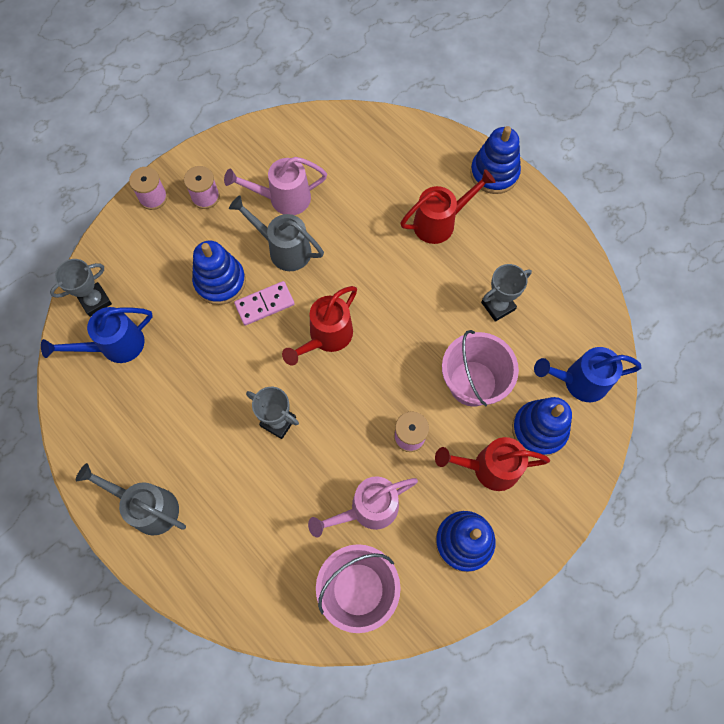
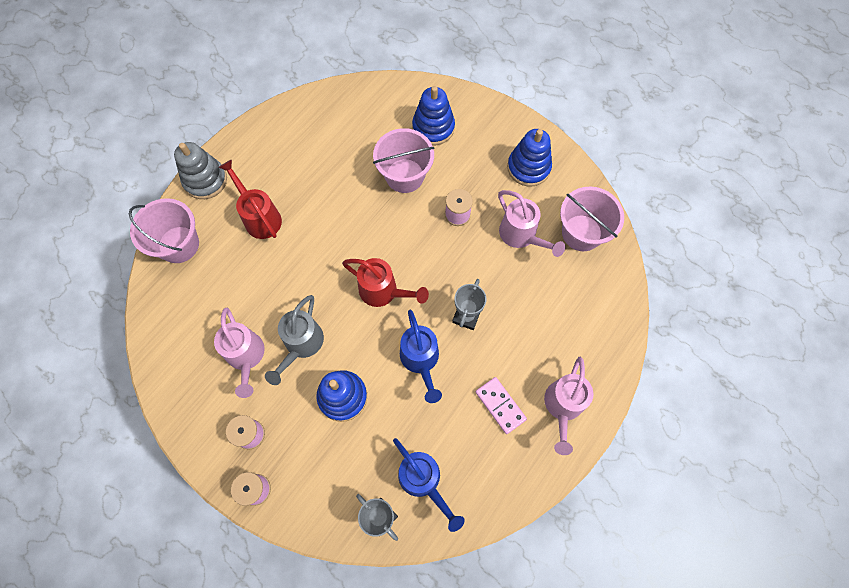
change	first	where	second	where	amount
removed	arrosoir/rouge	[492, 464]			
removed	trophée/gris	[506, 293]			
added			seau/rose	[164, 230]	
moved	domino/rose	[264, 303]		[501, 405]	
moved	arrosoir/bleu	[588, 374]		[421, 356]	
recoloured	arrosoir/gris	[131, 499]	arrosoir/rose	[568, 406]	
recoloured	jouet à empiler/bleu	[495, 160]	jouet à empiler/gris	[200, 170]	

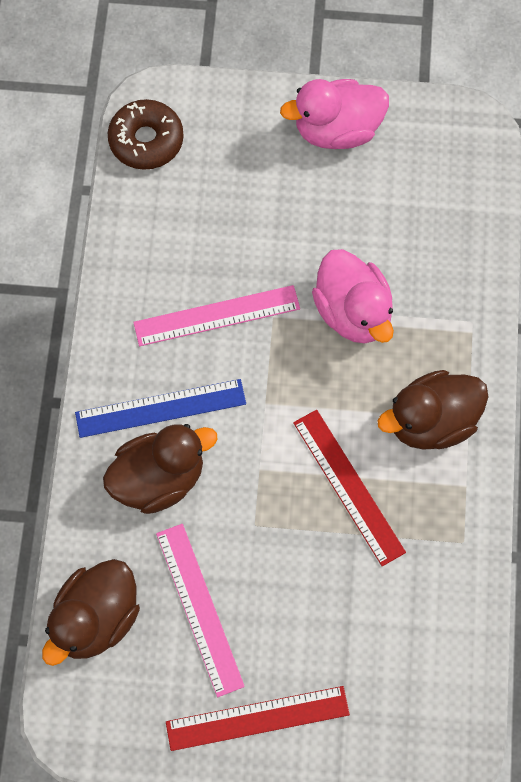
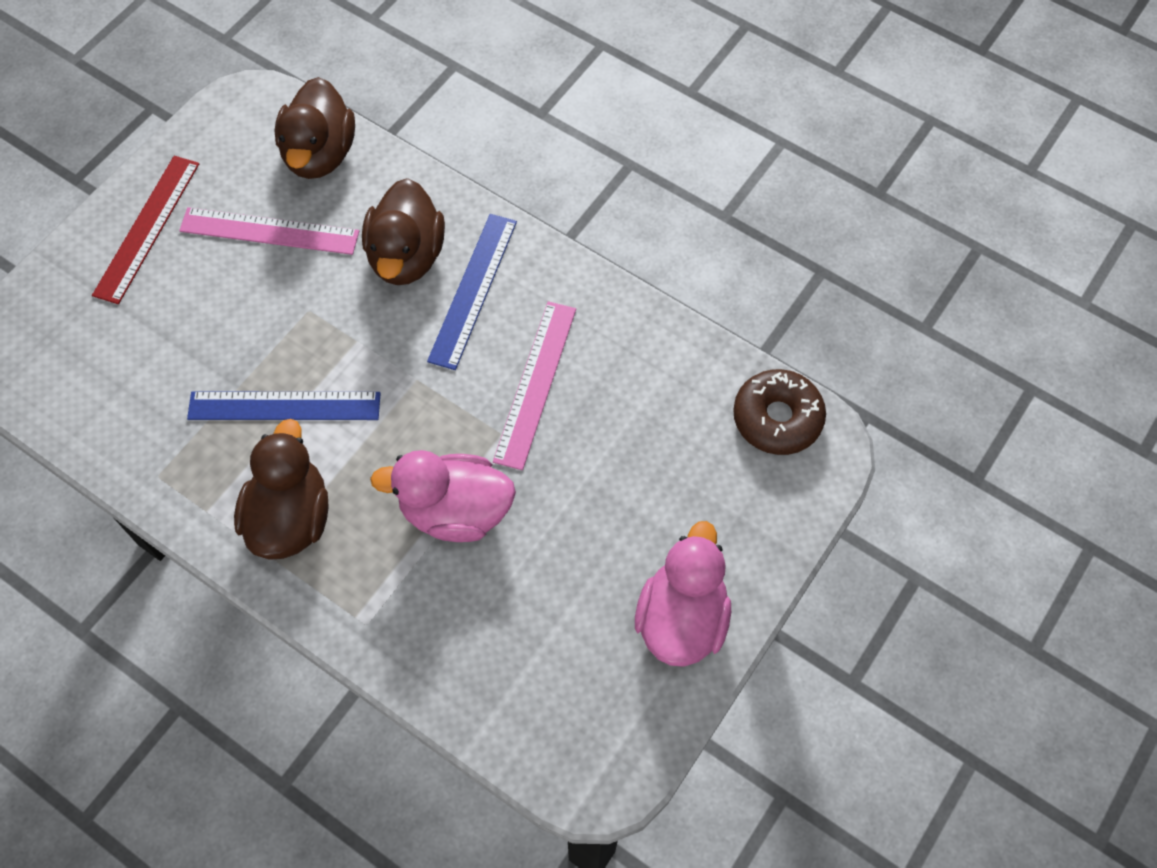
change	first	where	second	where	amount
recoloured	règle/rouge	[349, 488]	règle/bleu	[284, 406]	
turned	canard/marron	[91, 612]		[314, 128]	150 degrees counterclockwise

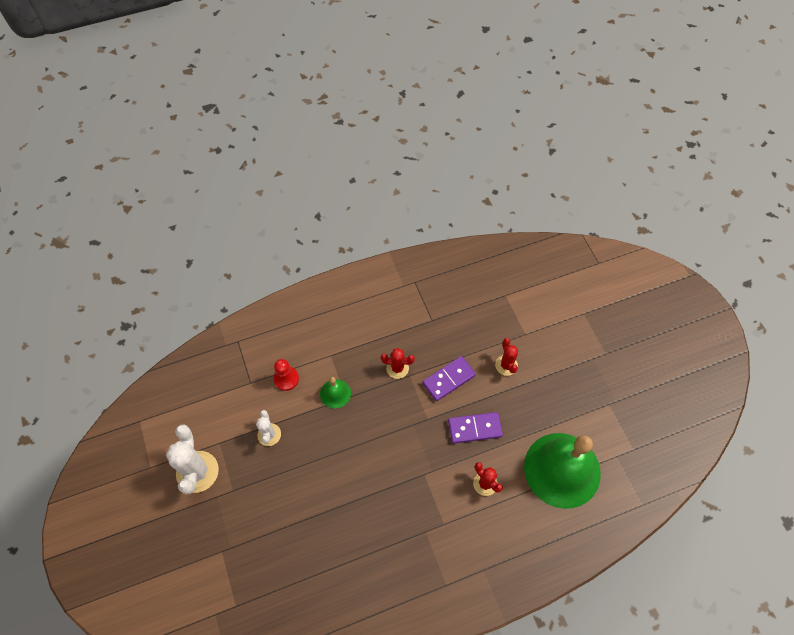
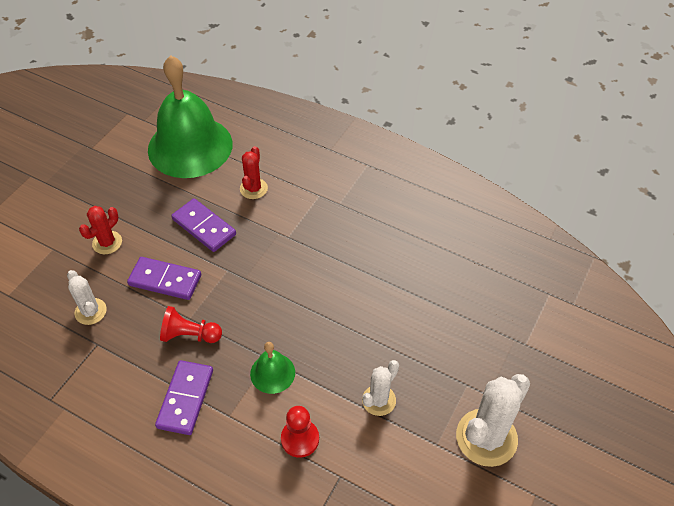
change	first	where	second	where	amount
added			cactus/blanc	[87, 297]	
added			domino/violet	[184, 397]	
replaced	cactus/rouge	[398, 363]	pion/rouge	[191, 324]	

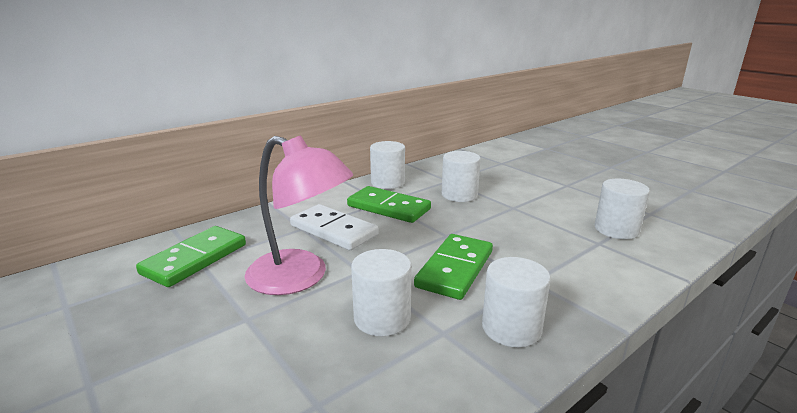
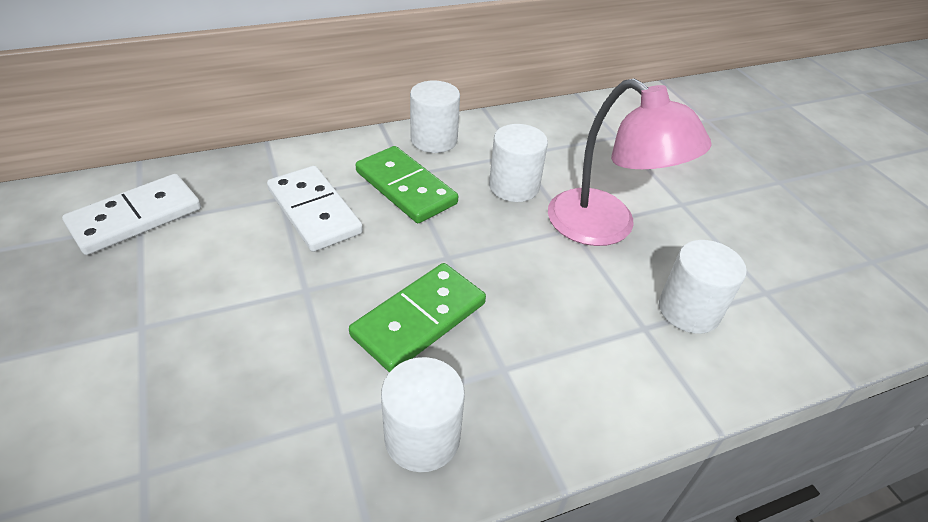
change	first	where	second	where	amount
removed	cylindre/blanc	[381, 292]			
moved	lampe/rose	[299, 215]		[630, 162]	
recoloured	domino/vert	[191, 256]	domino/blanc	[131, 214]	

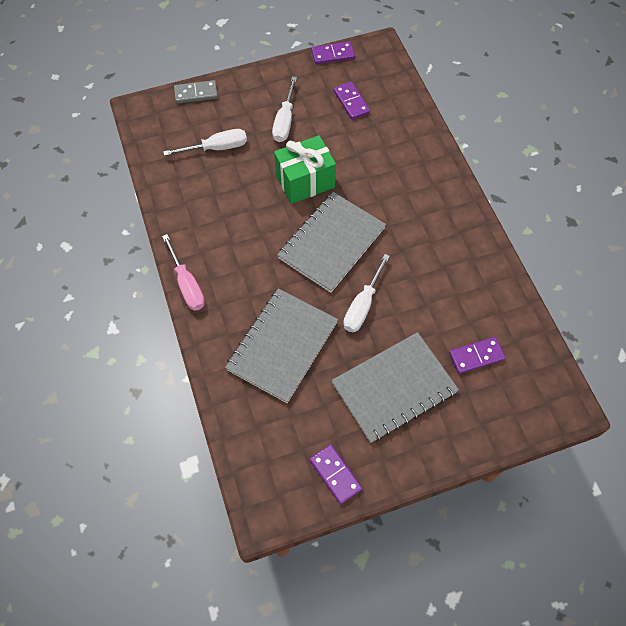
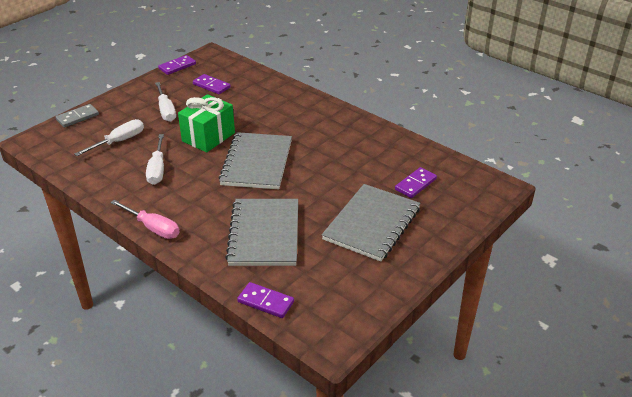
change	first	where	second	where	amount
moved	domino/violet	[336, 474]		[265, 300]	
moved	tournevis/blanc	[366, 293]		[155, 159]	

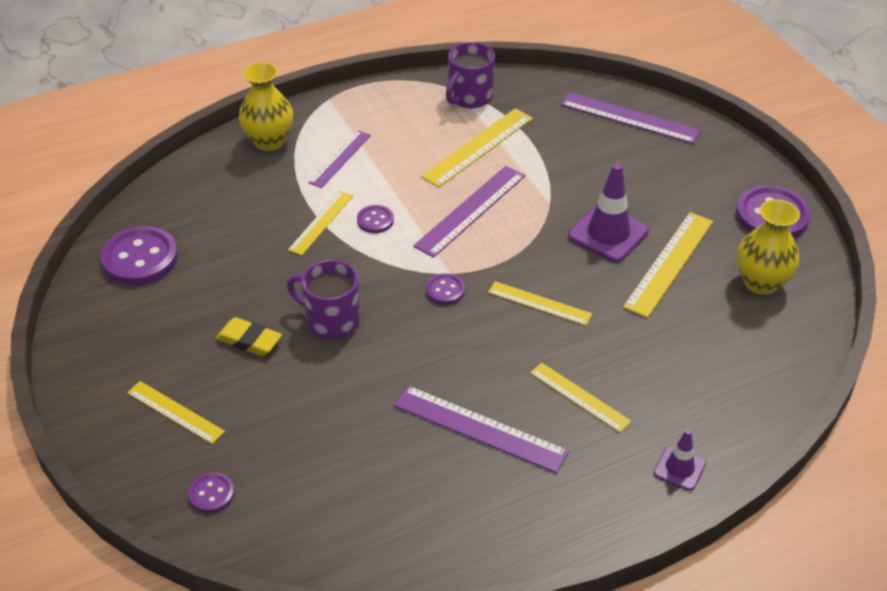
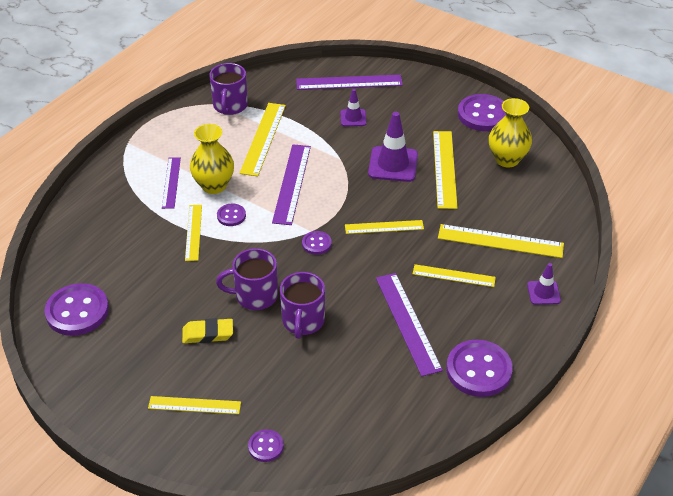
change	first	where	second	where	amount
added			tasse/violet	[302, 305]	
added			cône de chantier/violet	[353, 107]	
added			règle/jaune	[501, 241]	
added			bouton/violet	[479, 368]	
moved	vase/jaune	[266, 106]		[212, 159]	
turned	règle/violet	[481, 429]		[409, 325]	75 degrees clockwise

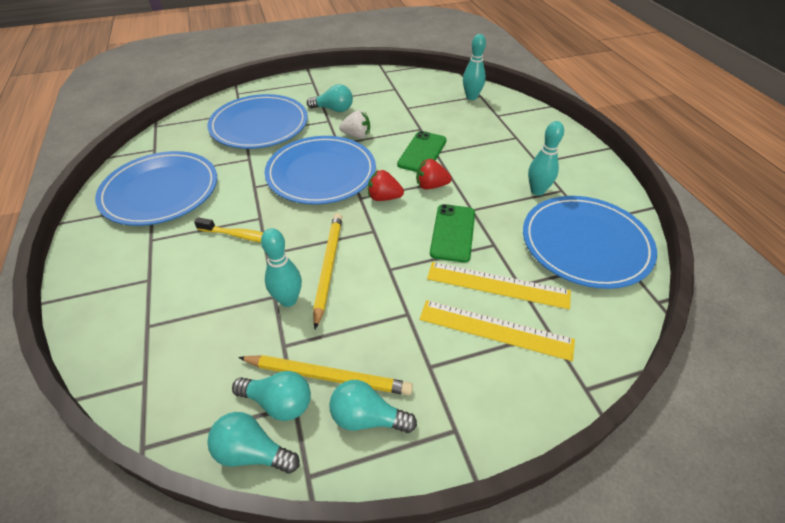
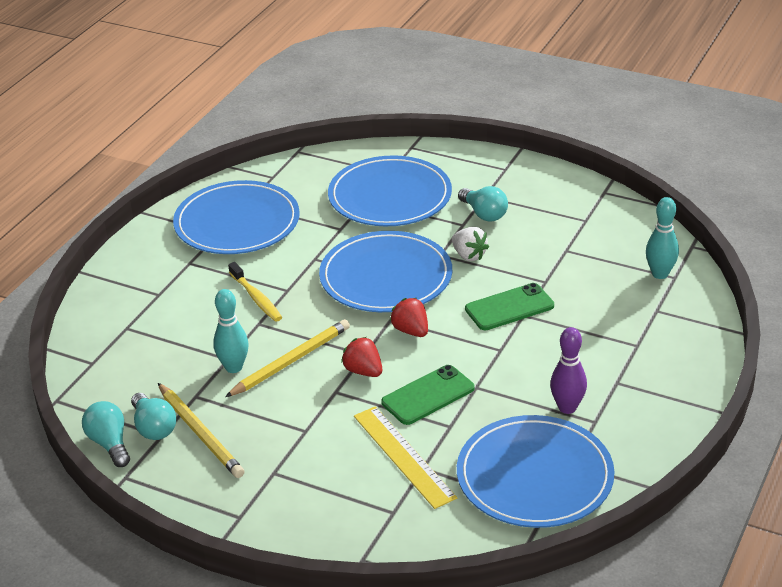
change	first	where	second	where	amount
removed	ampoule/turquoise	[373, 406]			
removed	règle/jaune	[497, 330]			
moved	fraise/rouge	[434, 174]		[361, 357]	
recoloured	quille/turquoise	[546, 158]	quille/violet	[568, 370]	

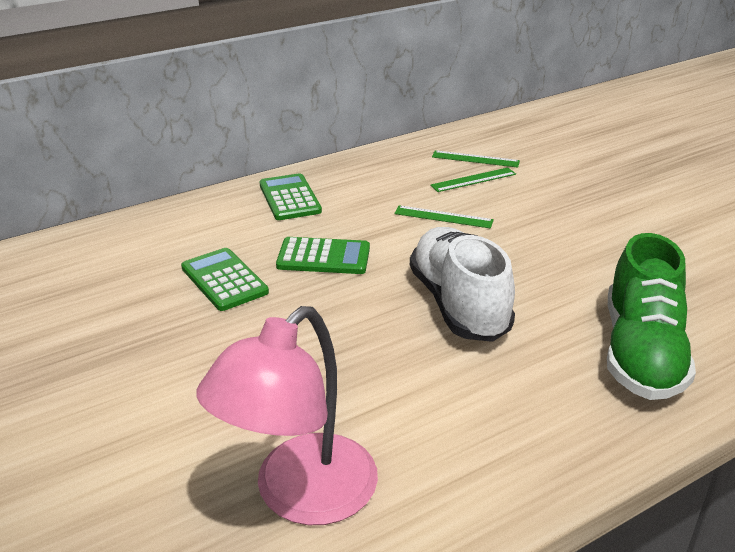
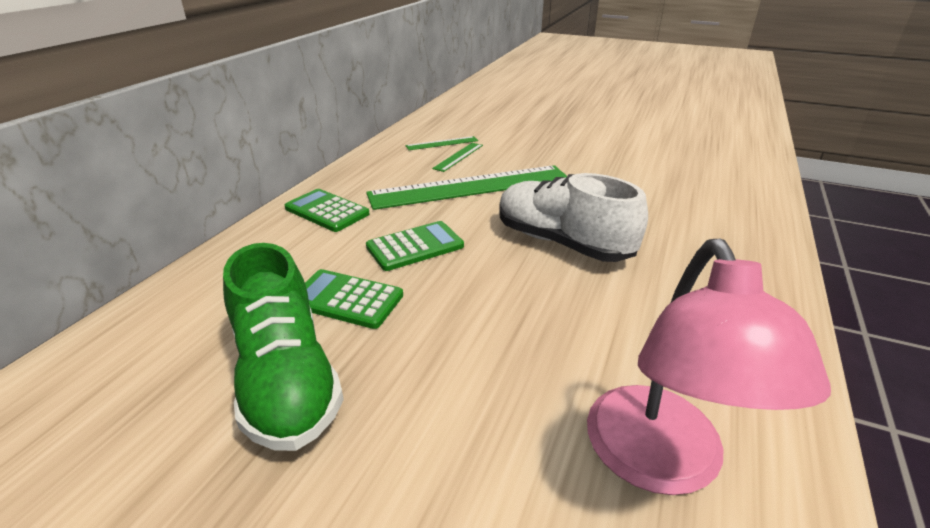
change	first	where	second	where	amount
moved	chaussure/vert	[651, 316]		[283, 347]	
resized	règle/vert	[444, 216]		[466, 187]	x2.37

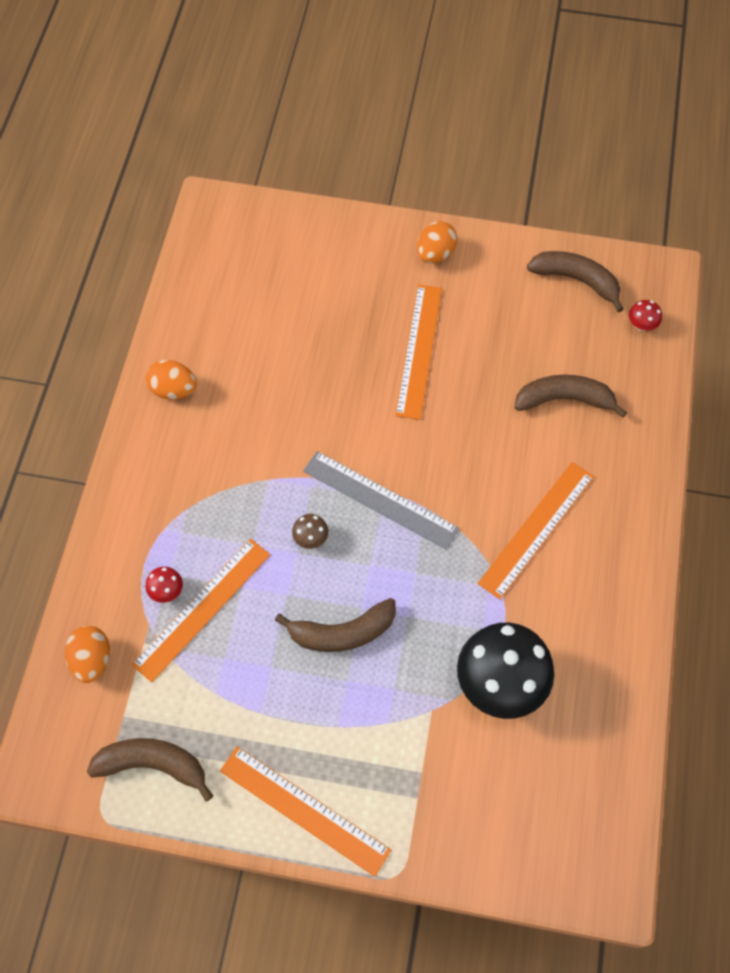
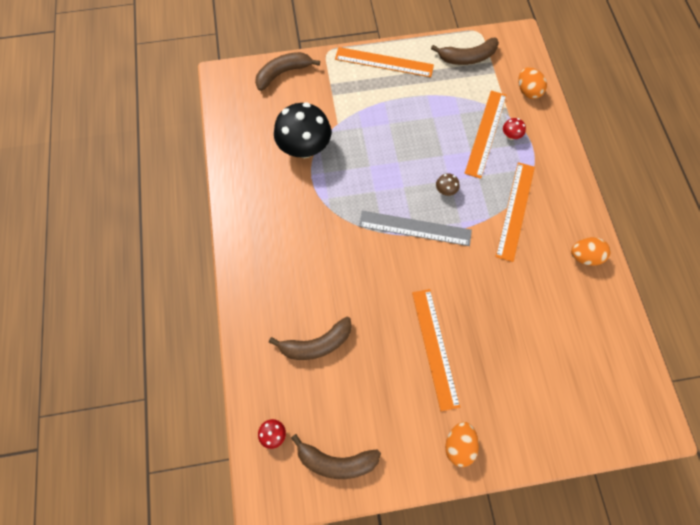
change	first	where	second	where	amount
moved	banane/marron	[335, 625]		[287, 71]	
moved	règle/orange	[536, 530]		[515, 212]	

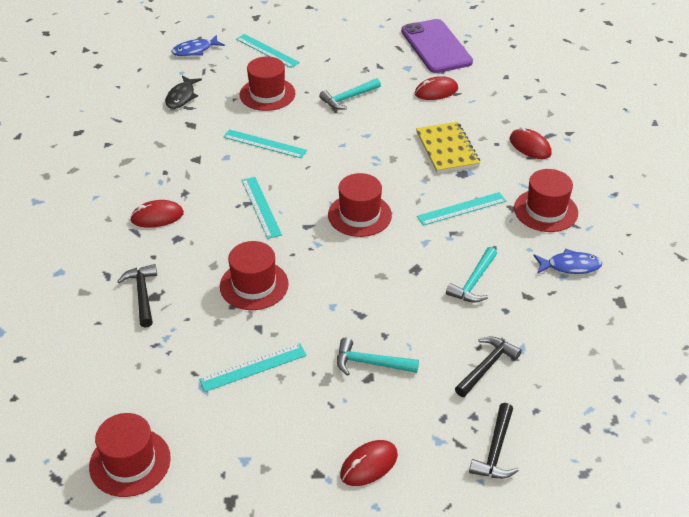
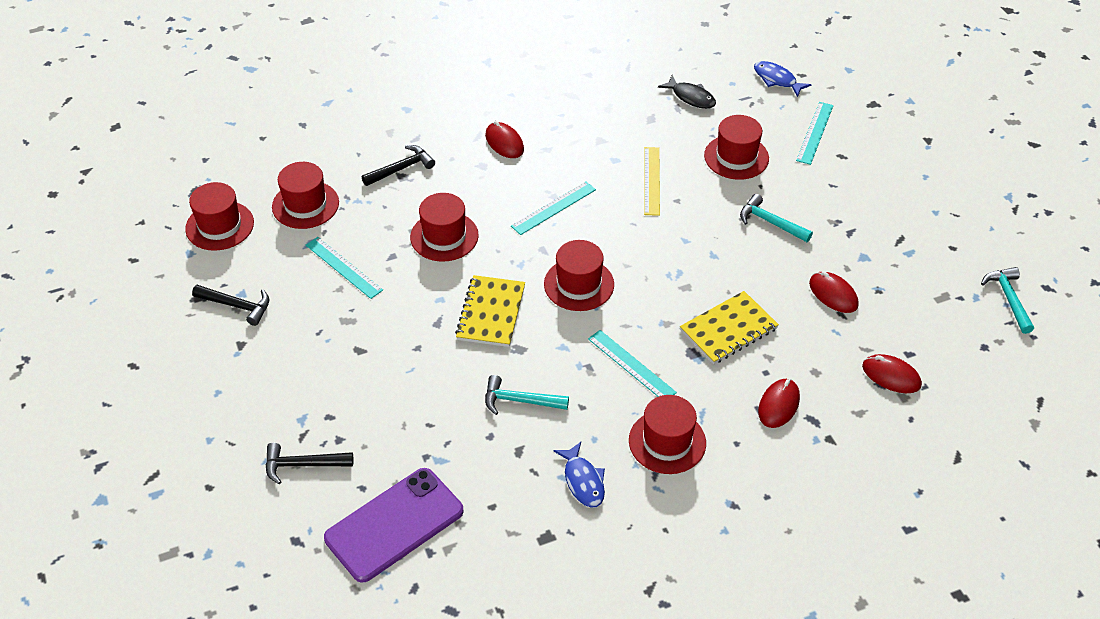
change	first	where	second	where	amount
added			chapeau/rouge	[305, 195]	
added			carnet/jaune	[490, 311]	
moved	marteau/turquoise	[378, 357]		[1007, 300]	
moved	souris/rouge	[369, 463]		[892, 373]	
moved	téléphone/violet	[437, 46]		[394, 525]	
moved	marteau/noir	[488, 366]		[230, 305]	
recoloured	règle/turquoise	[265, 144]	règle/jaune	[652, 181]	
turned	poisson/noir	[183, 92]		[687, 92]	135 degrees counterclockwise

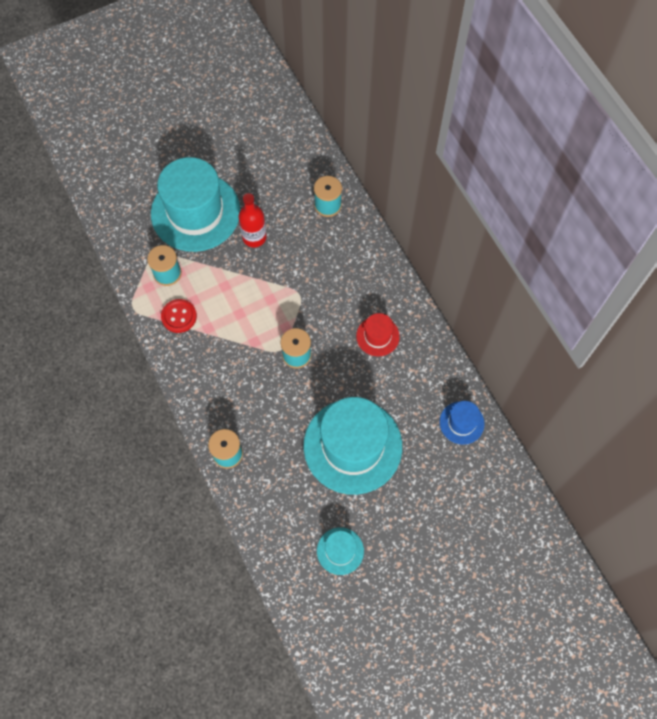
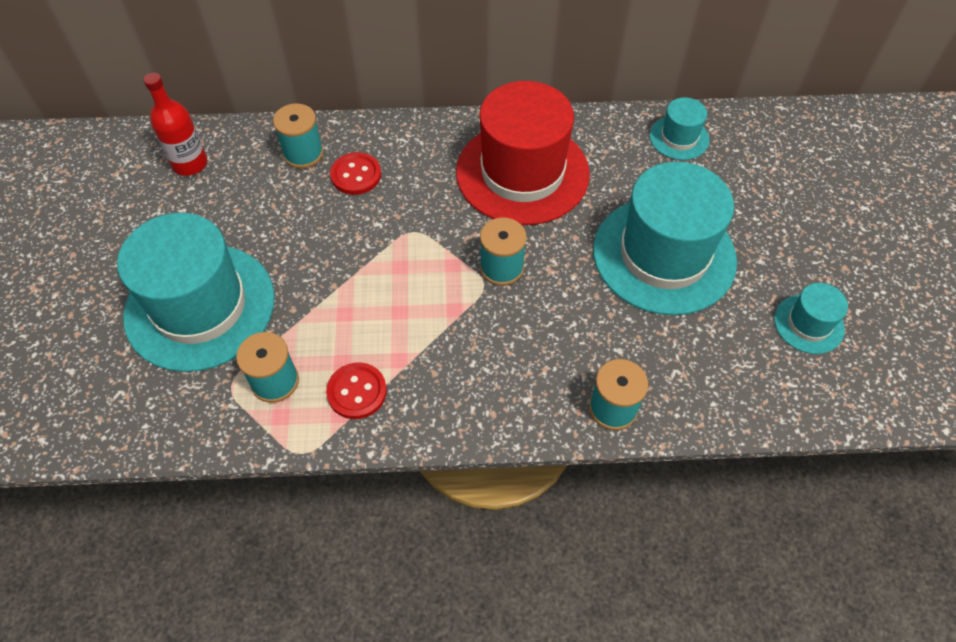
change	first	where	second	where	amount
added			bouton/rouge	[355, 173]	
moved	bouteille/rouge	[253, 220]		[175, 124]	
recoloured	chapeau/bleu	[462, 423]	chapeau/turquoise	[679, 128]	
resized	chapeau/rouge	[378, 334]		[523, 153]	x2.18

